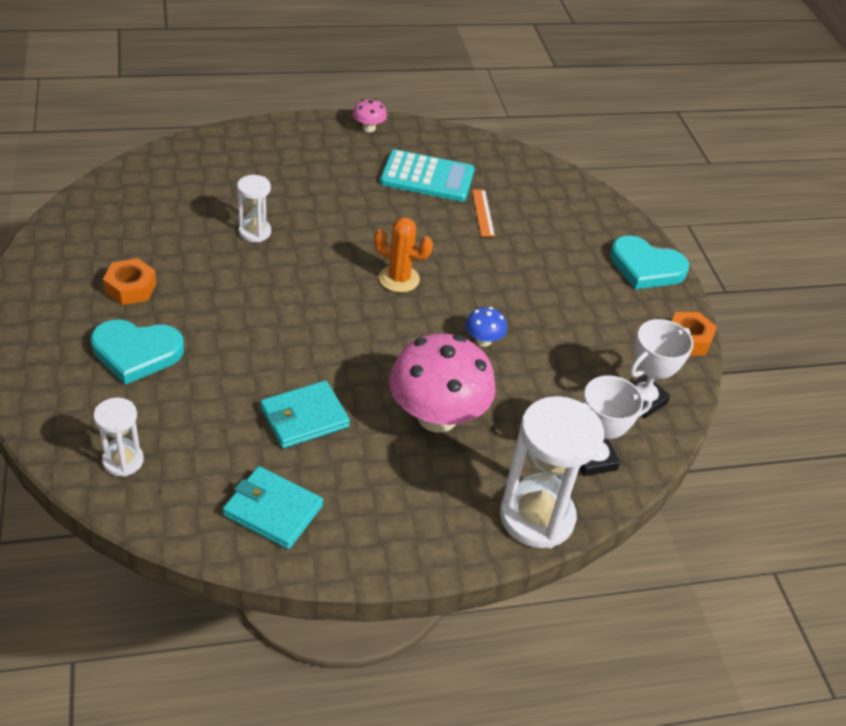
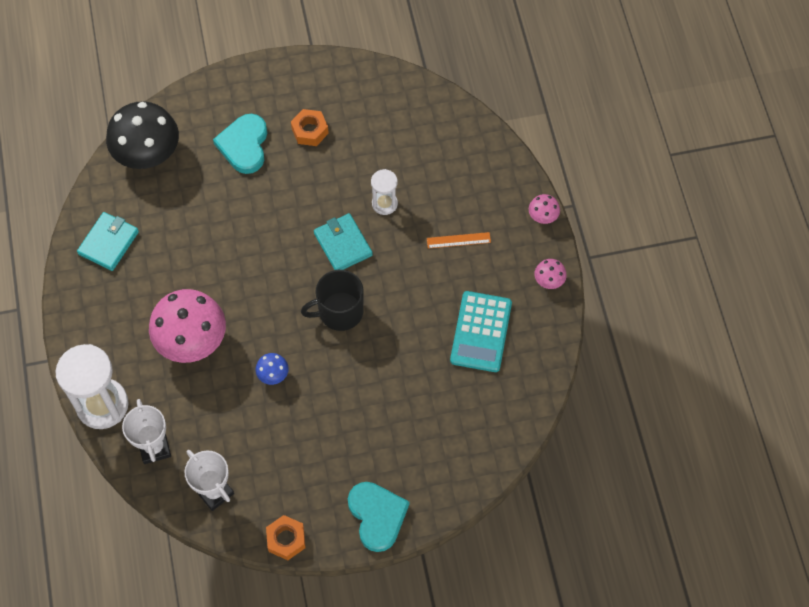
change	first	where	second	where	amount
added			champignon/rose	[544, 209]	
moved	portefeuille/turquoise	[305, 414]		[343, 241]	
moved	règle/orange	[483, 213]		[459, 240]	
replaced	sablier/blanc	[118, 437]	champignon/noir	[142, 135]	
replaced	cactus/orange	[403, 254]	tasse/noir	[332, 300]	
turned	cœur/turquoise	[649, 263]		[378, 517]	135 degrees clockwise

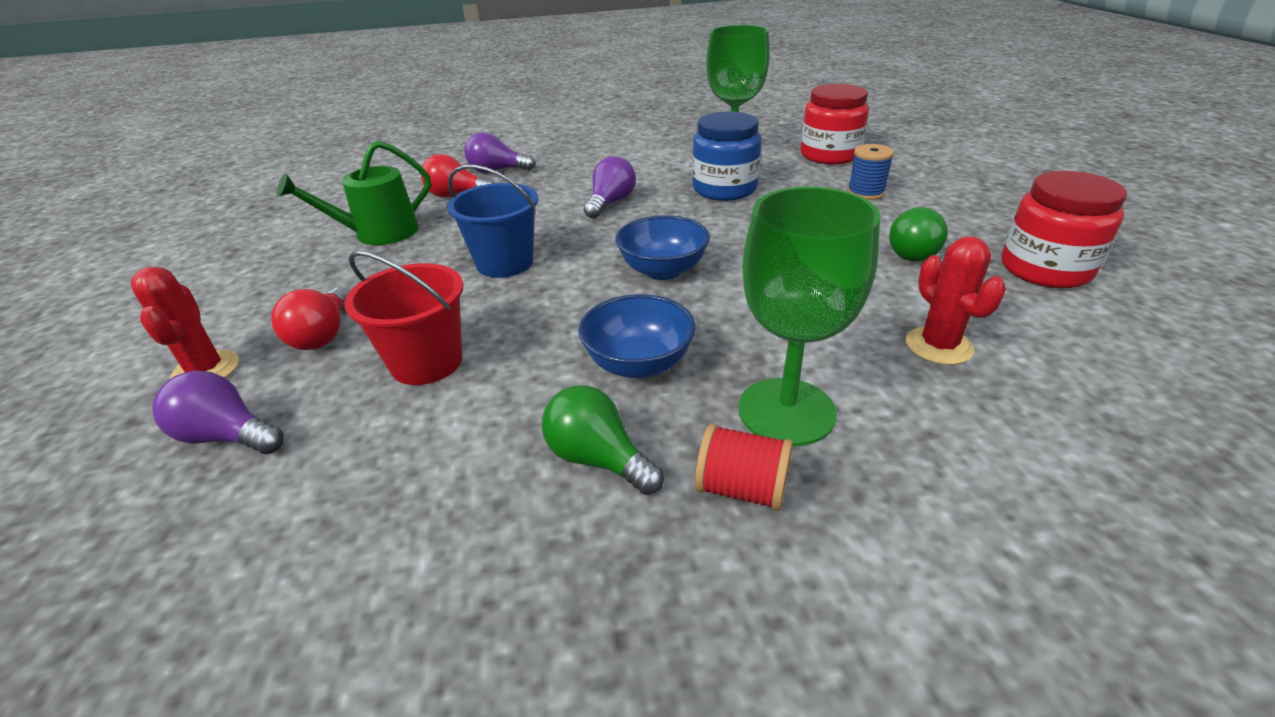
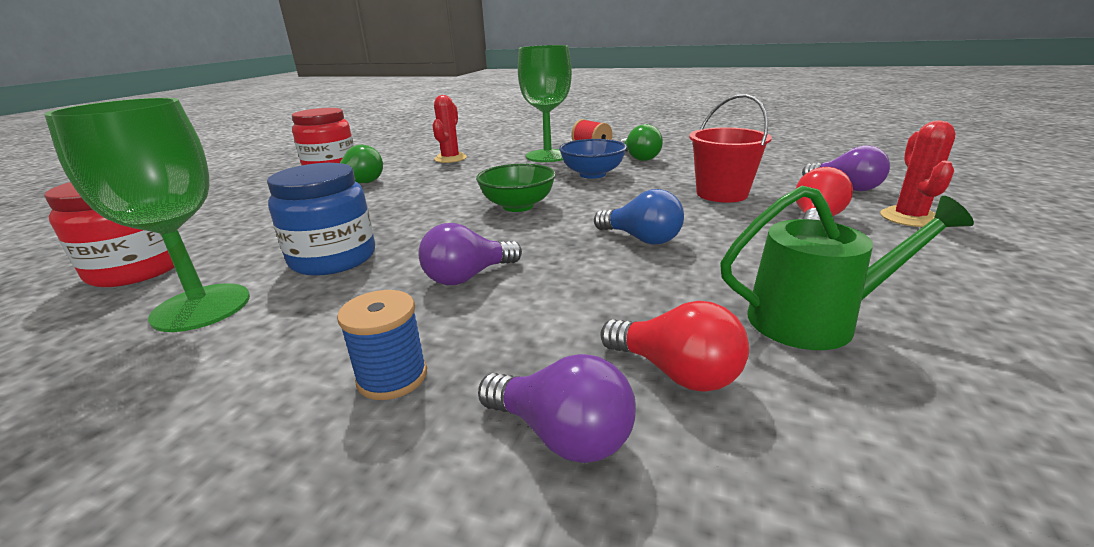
change	first	where	second	where	amount
moved	bobine/bleu	[870, 172]		[382, 345]	
replaced	seau/bleu	[492, 221]	ampoule/bleu	[639, 217]	
recoloured	bol/bleu	[663, 247]	bol/vert	[516, 188]	

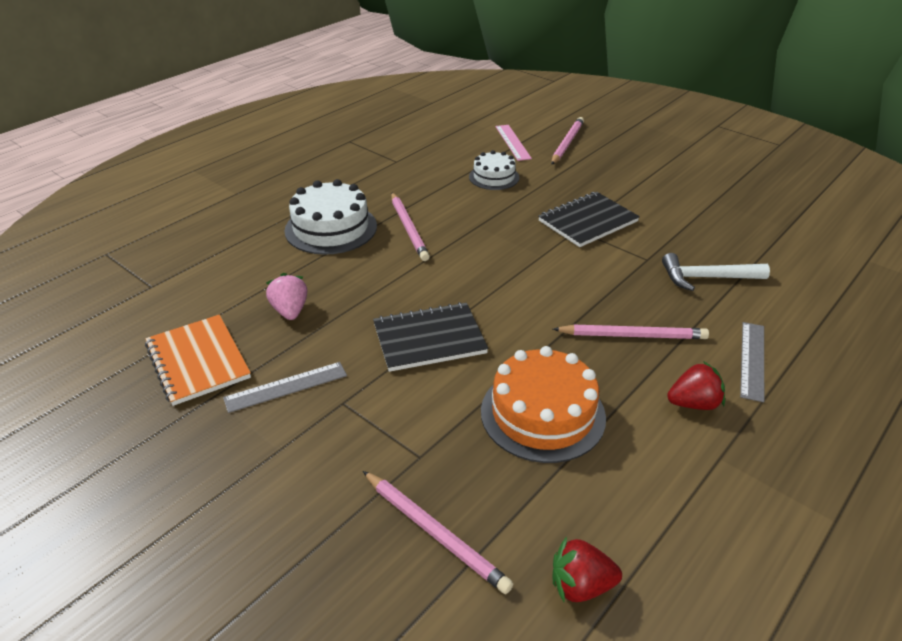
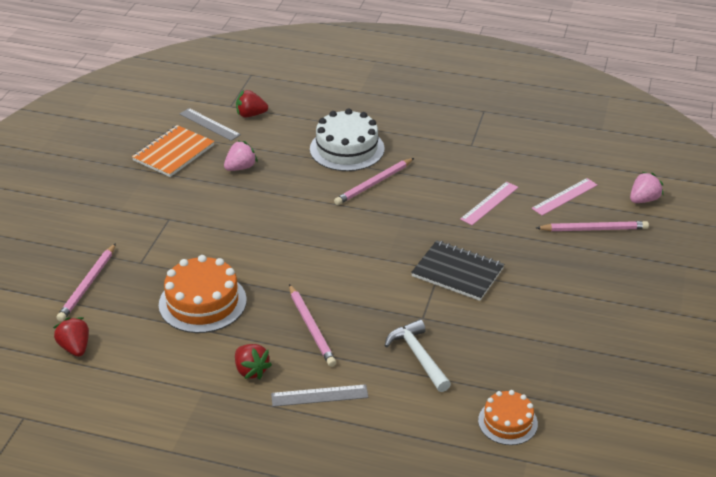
change	first	where	second	where	amount
removed	carnet/noir	[430, 337]			
added			fraise/rouge	[252, 103]	
added			gâteau/orange	[508, 417]	
added			fraise/rose	[646, 187]	
moved	règle/gris	[285, 387]		[210, 124]	
replaced	gâteau/blanc	[494, 170]	règle/rose	[489, 203]	

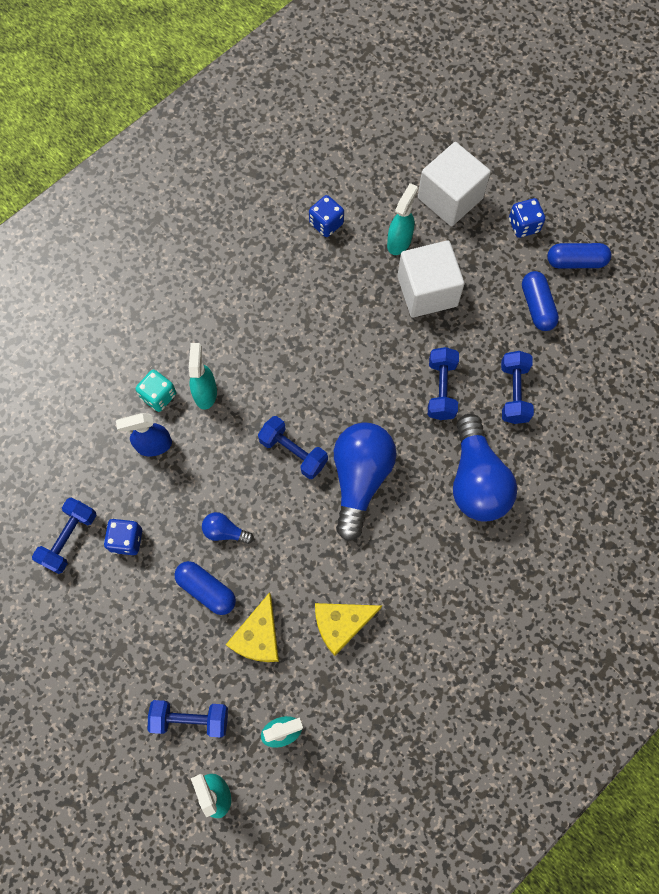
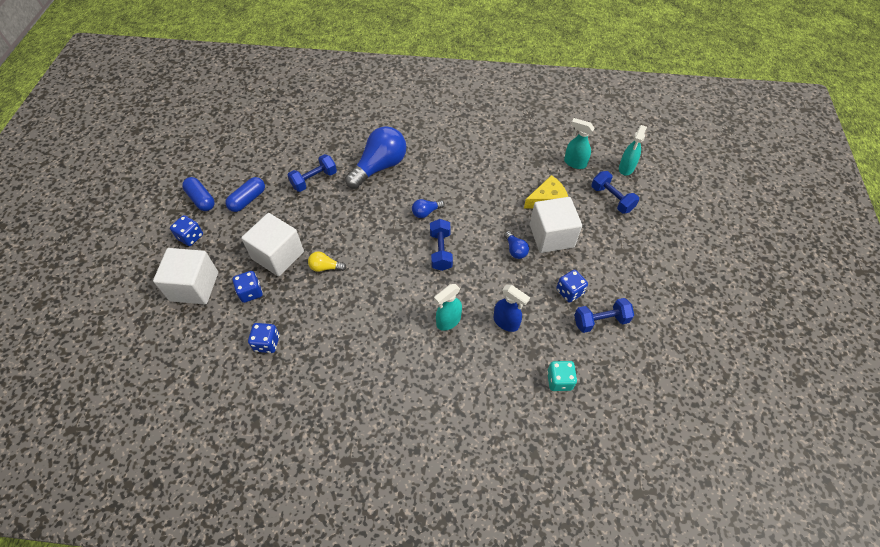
change	first	where	second	where	amount
removed	fromage/jaune	[348, 629]			
removed	haltère/bleu	[443, 383]			
added			ampoule/jaune	[327, 261]	
moved	dé/turquoise	[156, 391]		[562, 376]	
replaced	gélule/bleu	[205, 588]	cube/blanc	[556, 225]	
replaced	vaporisateur/turquoise	[402, 219]	dé/bleu	[248, 287]	
resized	ampoule/bleu	[365, 481]		[428, 208]	x0.45

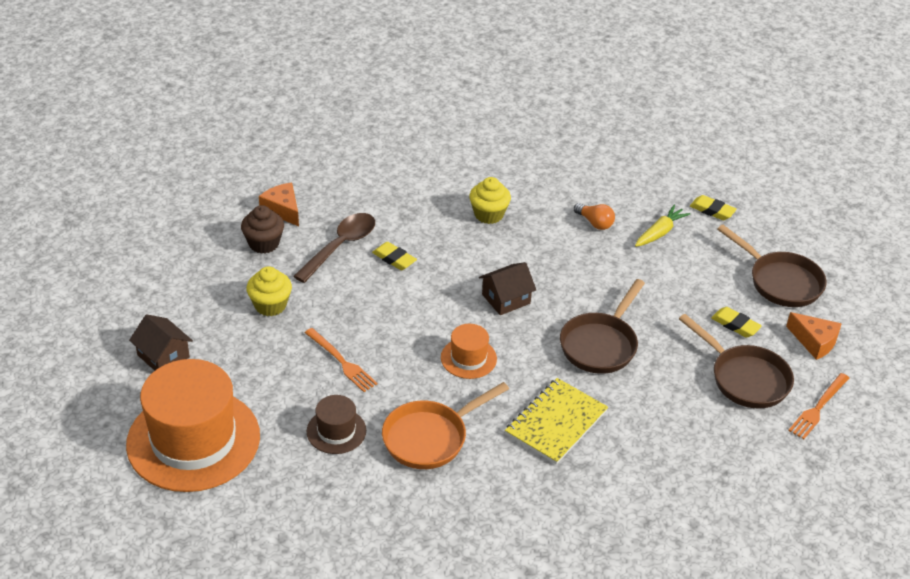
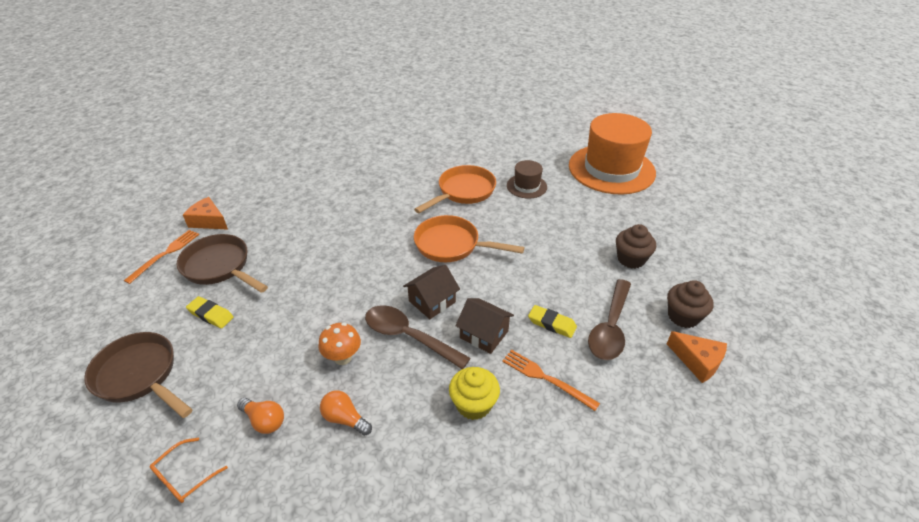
change	first	where	second	where	amount
removed	carnet/jaune	[556, 421]			
removed	poêle/marron	[602, 326]			
added			champignon/orange	[339, 344]	
added			cuillère/marron	[418, 337]	
moved	maison/marron	[161, 342]		[484, 326]	
moved	fourchette/orange	[341, 360]		[551, 380]	
moved	fromage/orange	[814, 336]		[205, 213]	
replaced	chapeau/orange	[469, 351]	poêle/orange	[469, 238]	
replaced	carotte/jaune	[662, 226]	ampoule/orange	[260, 416]	
replaced	gomme/jaune	[713, 207]	lunettes/orange	[189, 470]	
recoloured	muffin/jaune	[269, 291]	muffin/marron	[636, 246]	

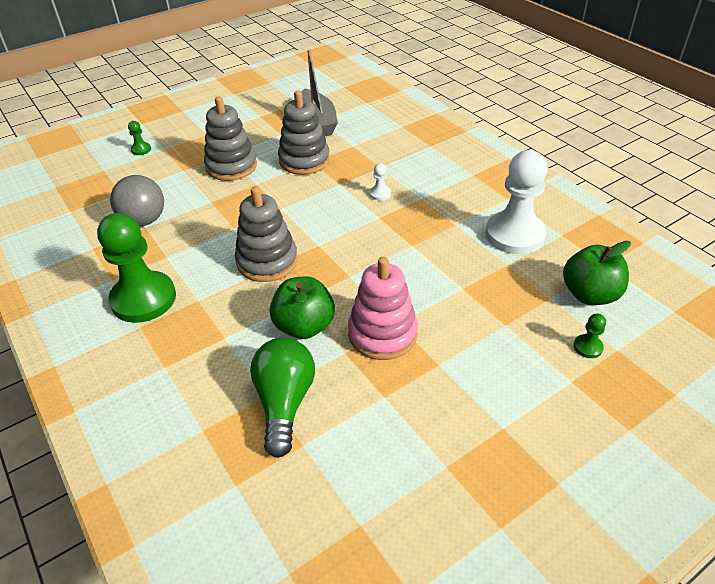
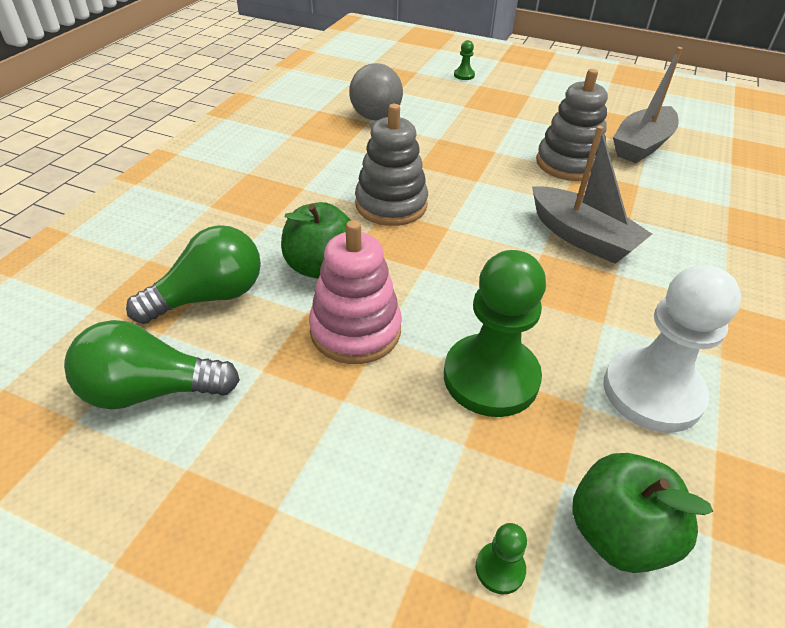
change	first	where	second	where	amount
removed	jouet à empiler/gris	[230, 138]			
added			ampoule/vert	[152, 364]	
moved	pion/vert	[136, 268]		[495, 333]	
replaced	pion/blanc	[380, 182]	bateau/gris	[592, 195]	

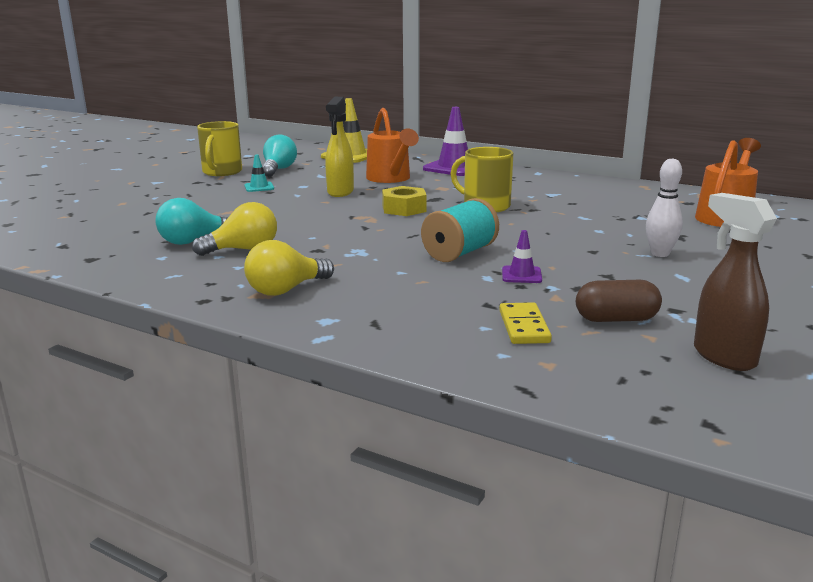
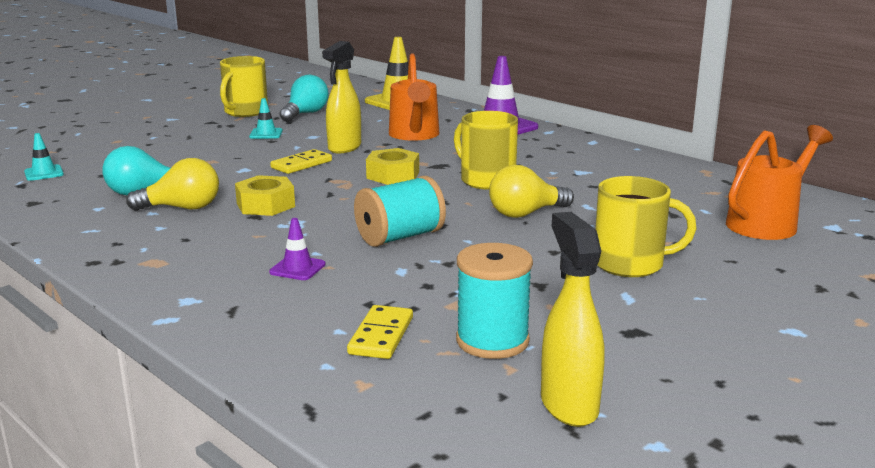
change	first	where	second	where	amount
added			cône de chantier/turquoise	[44, 157]	
added			écrou/jaune	[265, 195]	
added			domino/jaune	[301, 161]	
moved	ampoule/jaune	[289, 268]		[531, 191]	
moved	cône de chantier/violet	[522, 256]		[297, 249]	
replaced	gélule/marron	[619, 301]	bobine/turquoise	[494, 301]	
replaced	quille/blanc	[664, 207]	tasse/jaune	[646, 226]	
recoloured	vaporisateur/marron	[735, 282]	vaporisateur/jaune	[572, 319]	

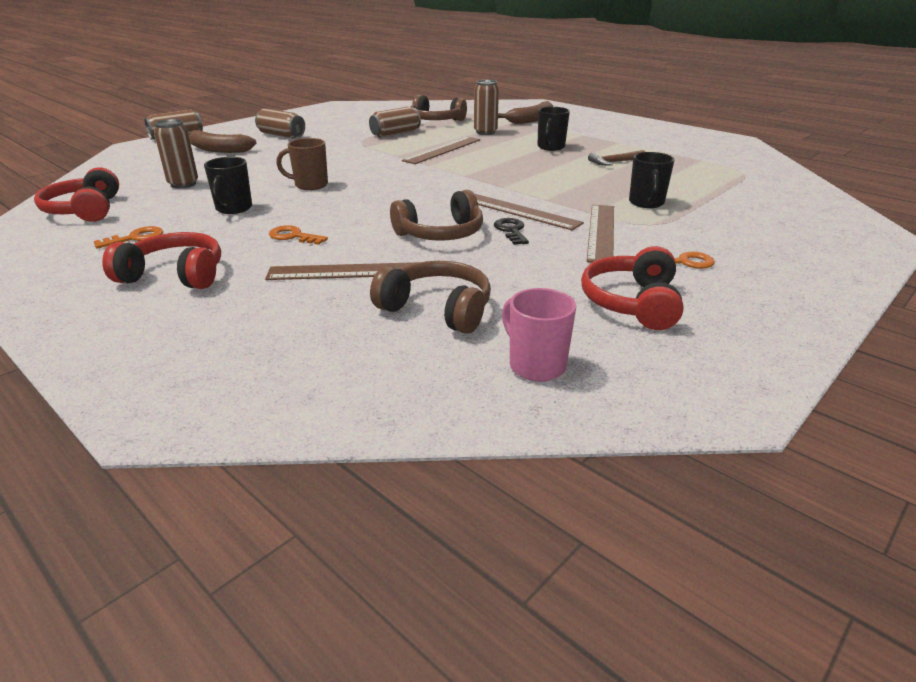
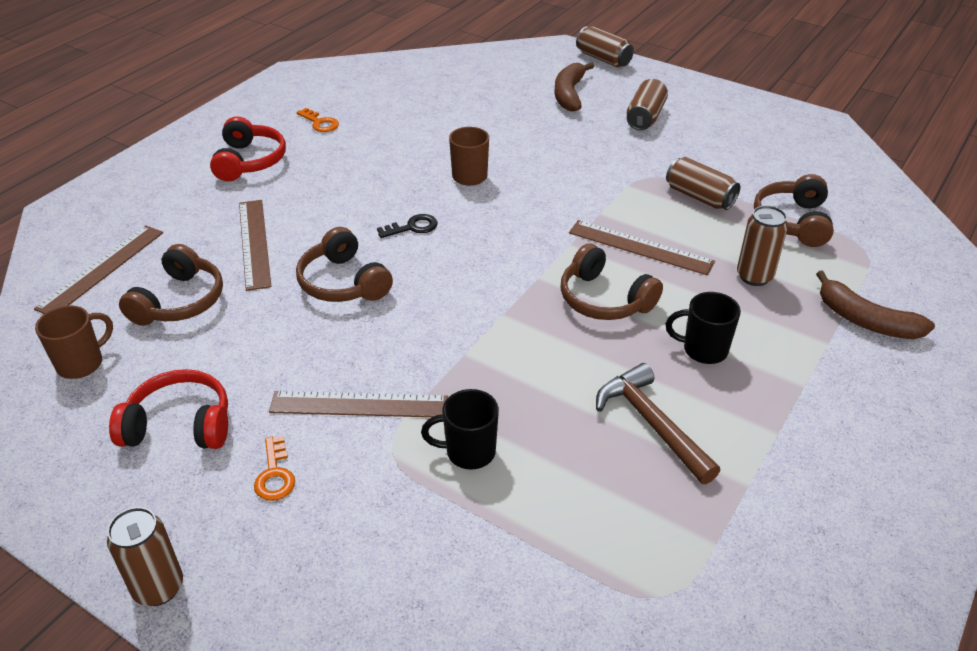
change	first	where	second	where	amount
removed	casque audio/rouge	[76, 194]			
removed	tasse/noir	[228, 185]			
removed	clé/orange	[298, 235]			
added			casque audio/marron	[612, 281]	
moved	canette/marron	[176, 153]		[145, 556]	
moved	règle/marron	[529, 212]		[98, 269]	
moved	clé/noir	[511, 231]		[407, 226]	
recoloured	tasse/rose	[539, 335]	tasse/marron	[74, 342]	
resized	marteau/marron	[616, 158]		[658, 423]	x1.61

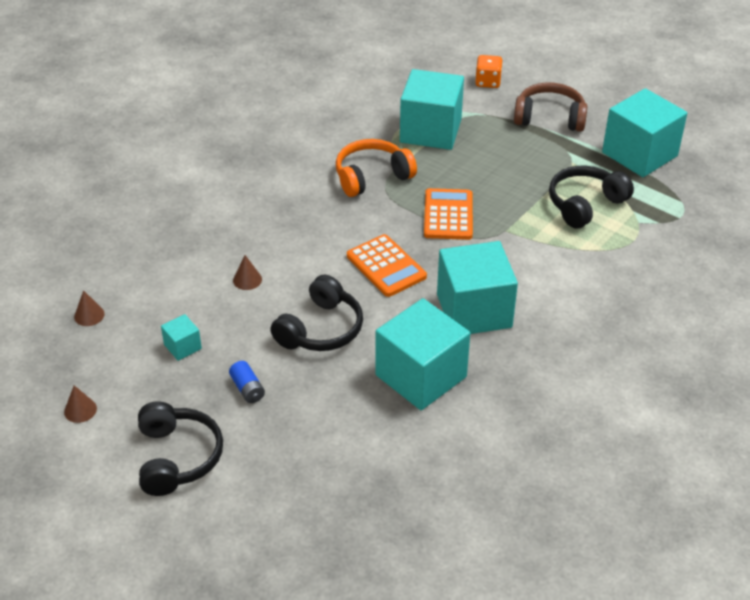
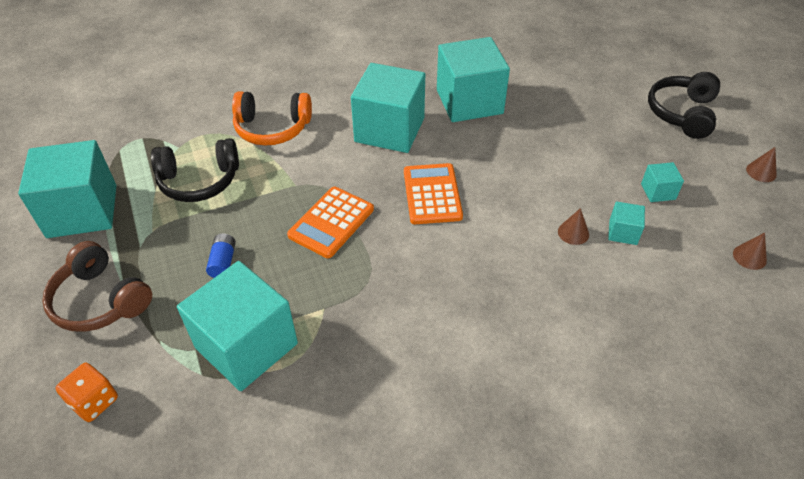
change	first	where	second	where	amount
removed	casque audio/noir	[316, 313]			
added			cube/turquoise	[626, 223]	
moved	pile/bleu	[247, 382]		[221, 256]	
moved	casque audio/orange	[376, 168]		[272, 118]	

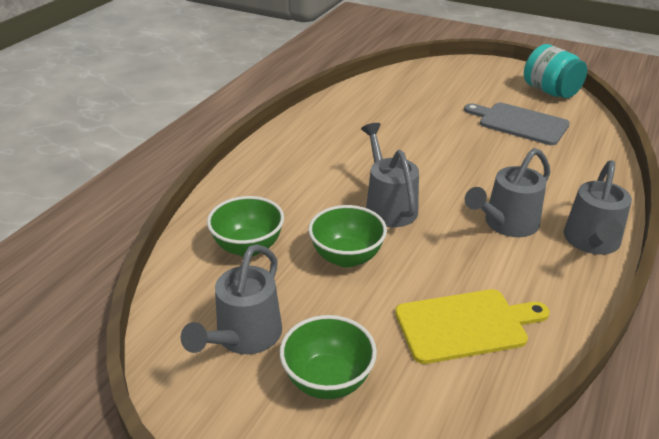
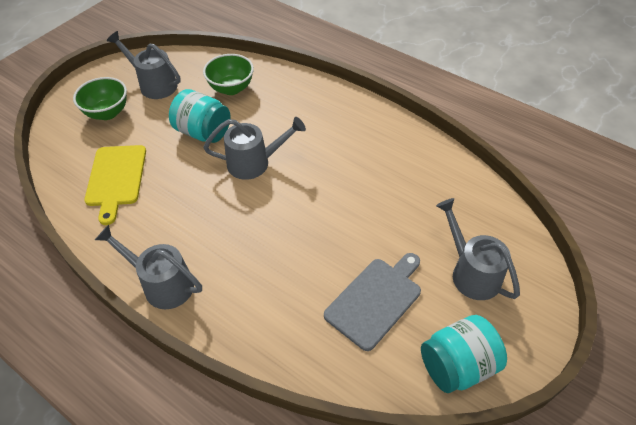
change	first	where	second	where	amount
moved	arrosoir/gris	[507, 192]		[478, 249]	
replaced	bol/vert	[347, 236]	bocal/turquoise	[200, 116]	

